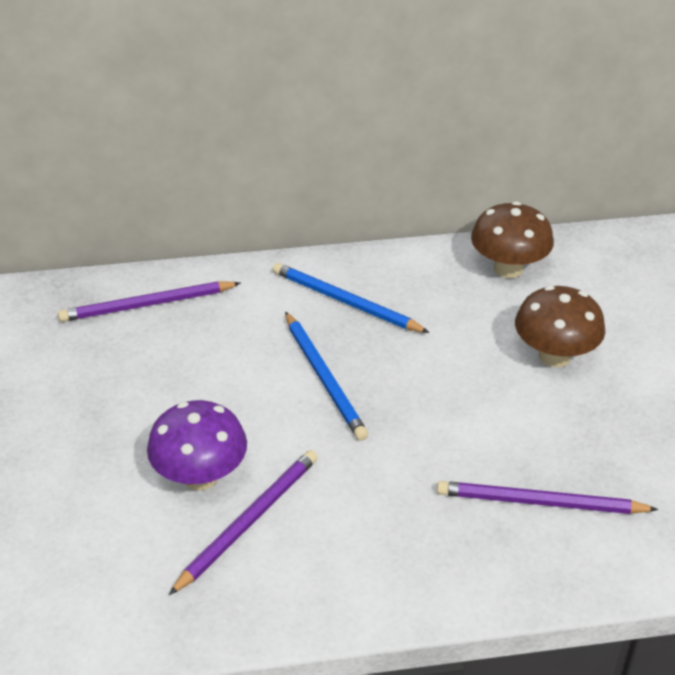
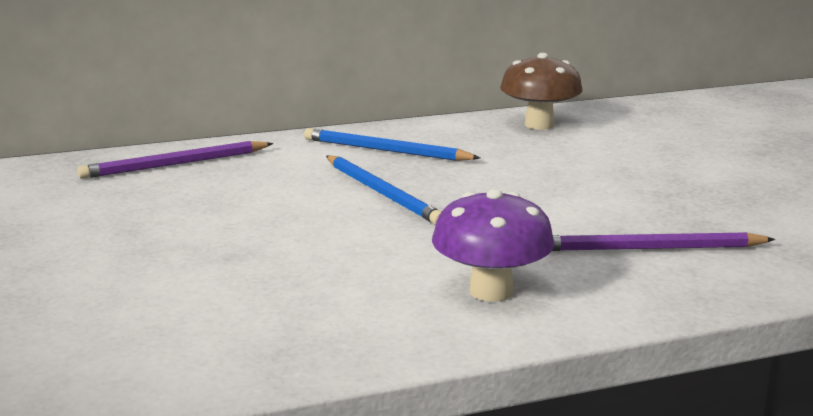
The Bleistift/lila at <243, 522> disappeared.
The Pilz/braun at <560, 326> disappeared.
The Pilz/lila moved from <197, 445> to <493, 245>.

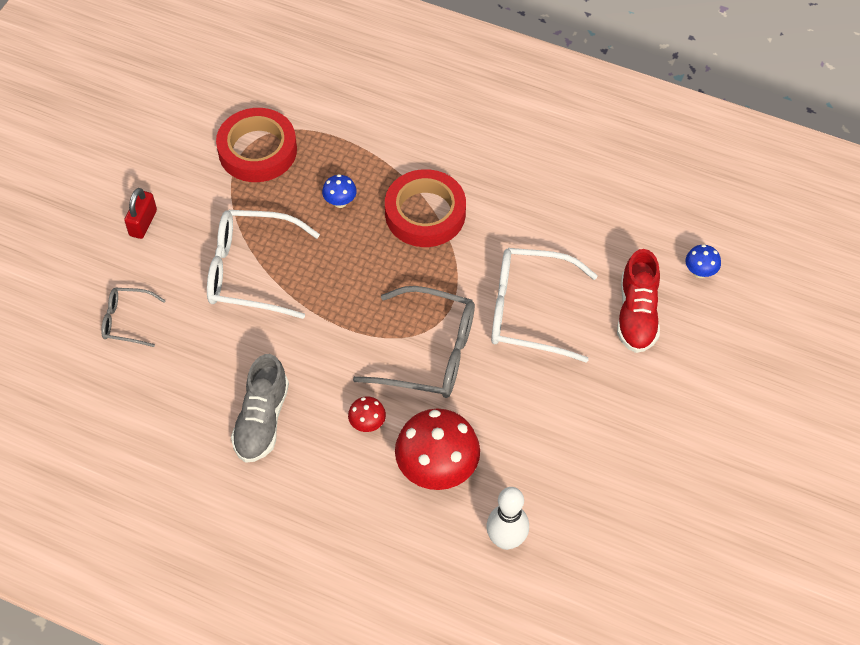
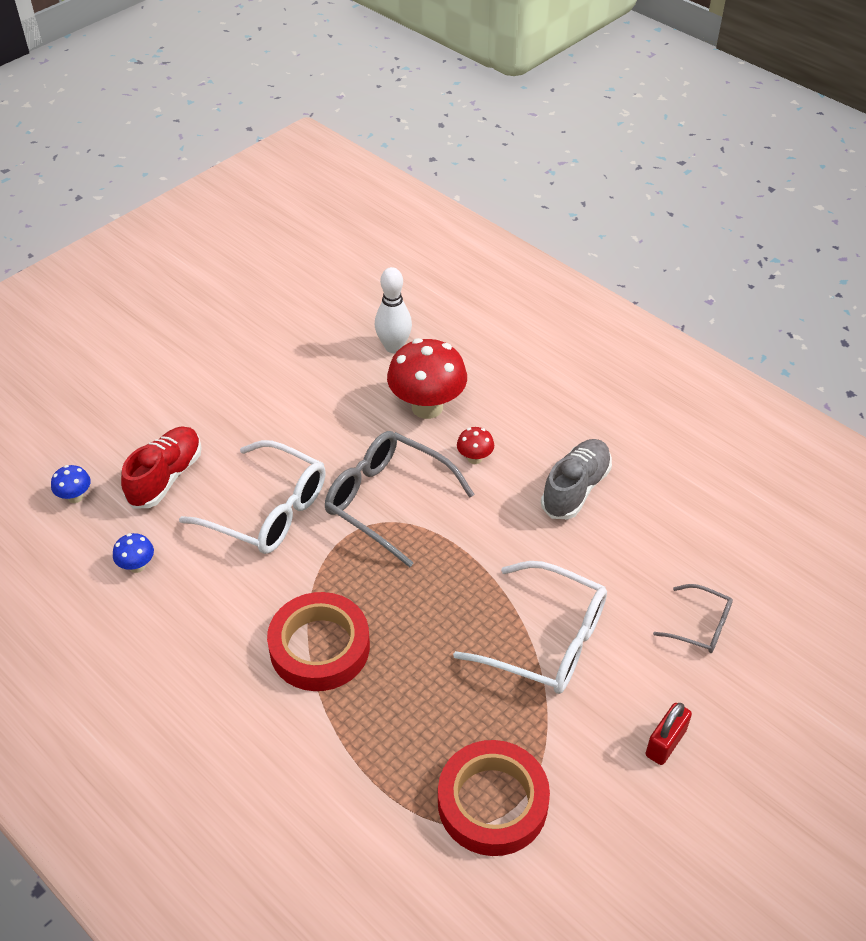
The Pilz/blau moved from <339, 191> to <133, 553>.

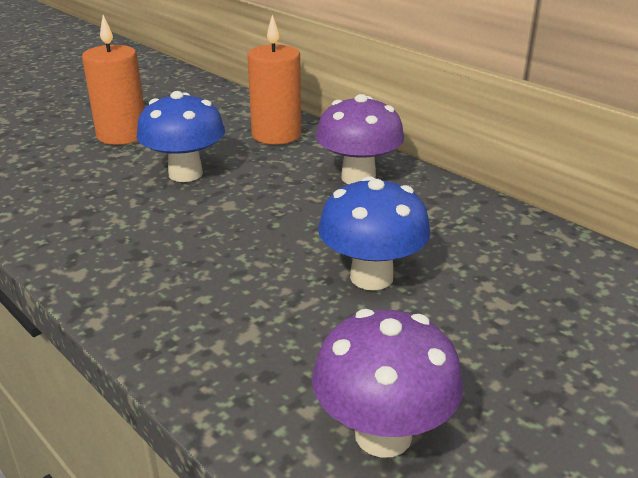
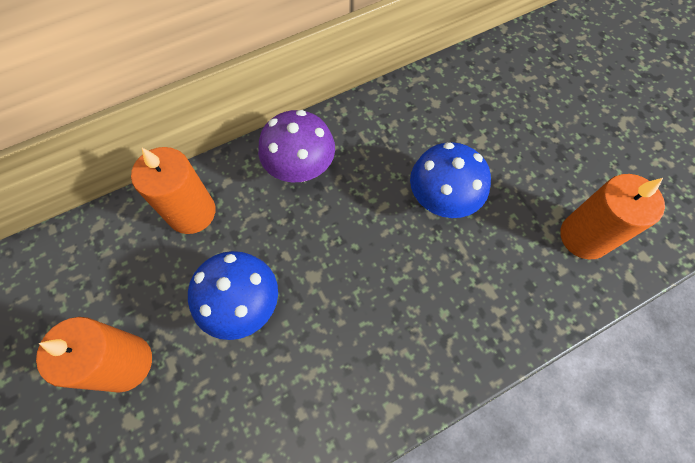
The Pilz/lila at <388, 383> was replaced by the Kerze/orange at <612, 216>.

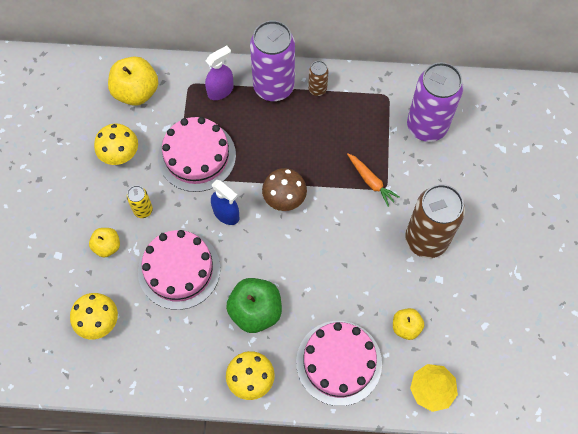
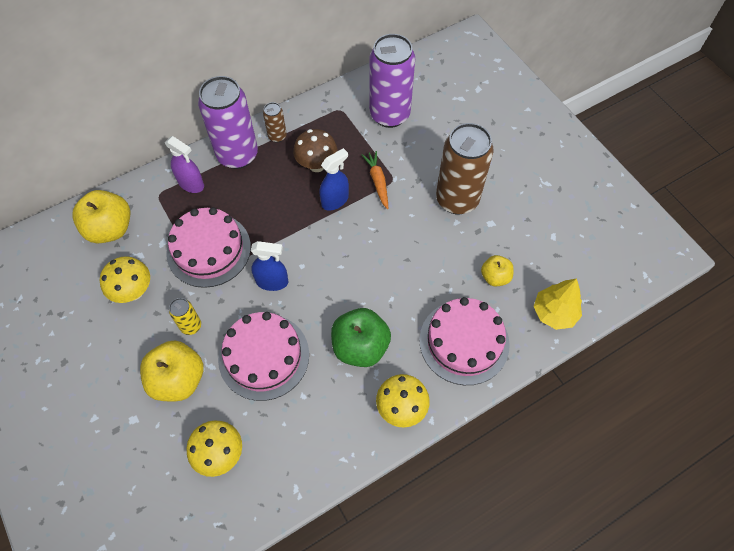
The Sprühflasche/blau at <334, 179> appeared.
The Pilz/braun moved from <284, 189> to <315, 150>.
The Sprühflasche/lila at <219, 72> turned 105 degrees clockwise.
The Karotte/orange at <373, 180> turned 120 degrees counterclockwise.
The Apfel/gelb at <104, 243> changed to 1.74 times the size.

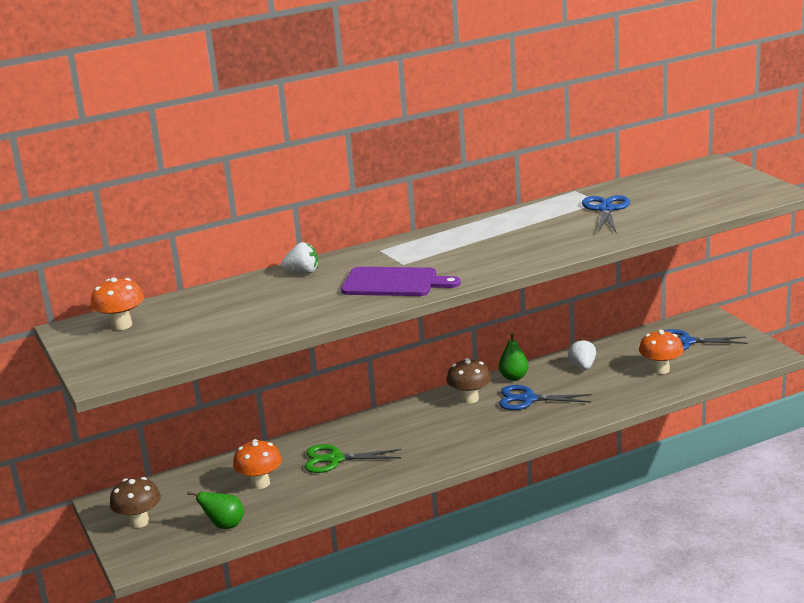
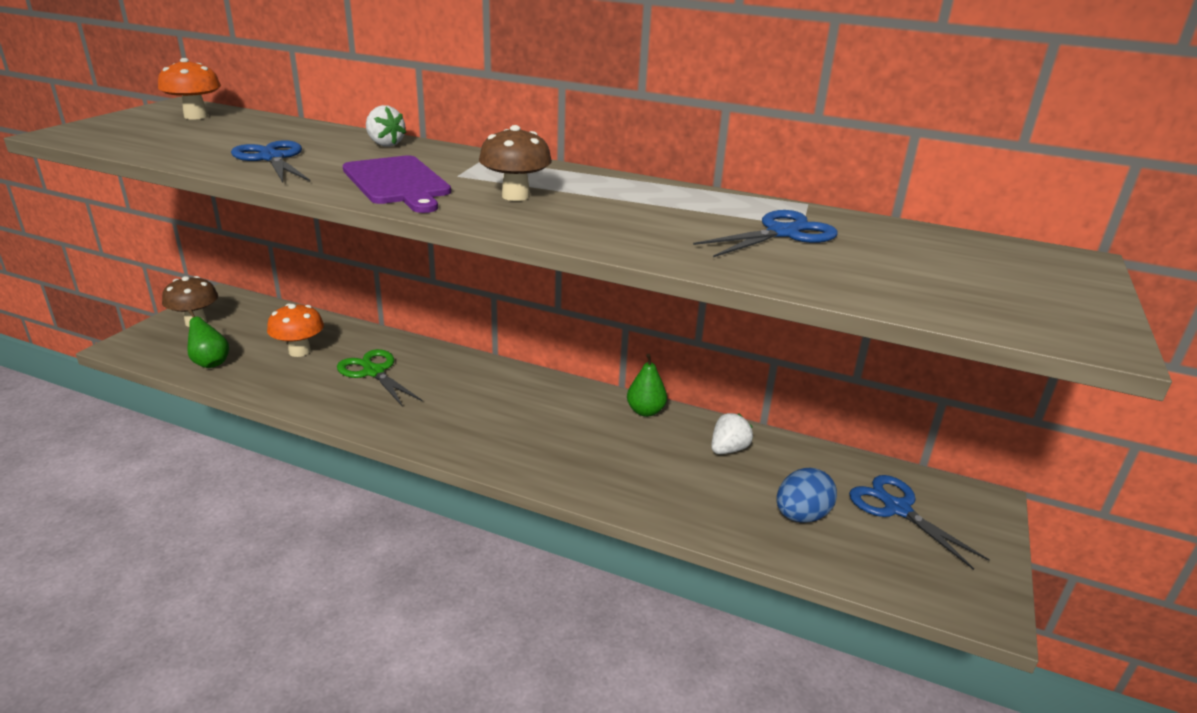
The Pilz/braun moved from <468, 381> to <515, 163>.
The Schere/blau moved from <545, 397> to <270, 161>.
The Pilz/orange at <661, 352> was replaced by the Ei/blau at <806, 495>.

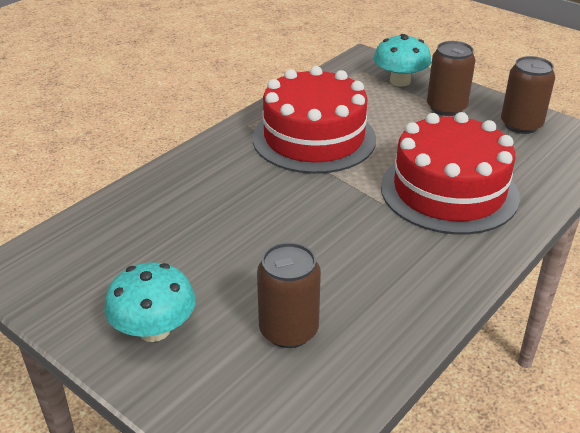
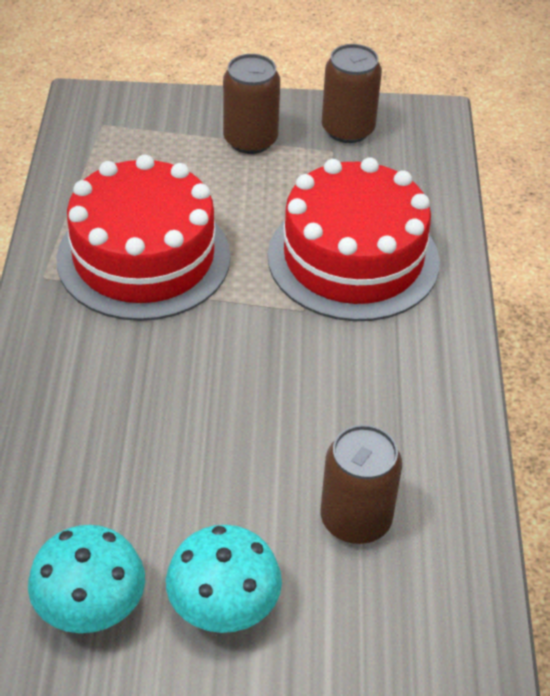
The Pilz/türkis moved from <402, 60> to <86, 579>.

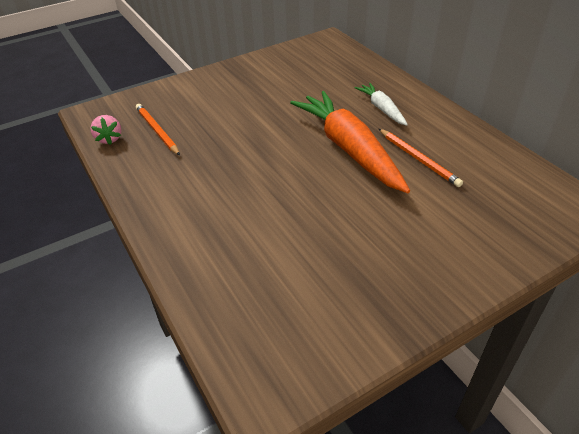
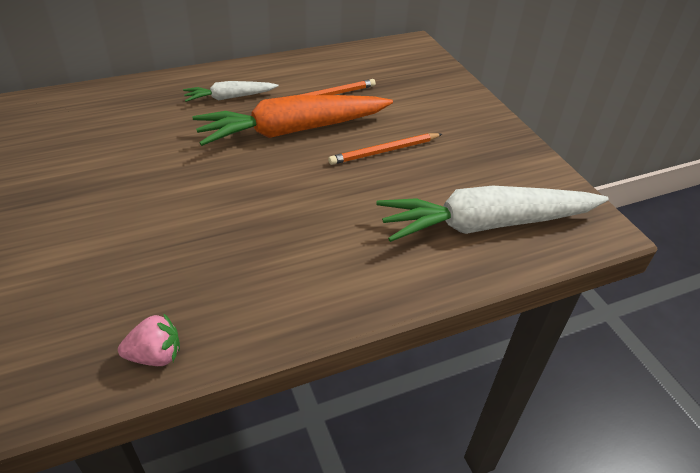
The Karotte/weiß at <492, 214> appeared.
The Bleistift/orange moved from <158, 129> to <385, 149>.

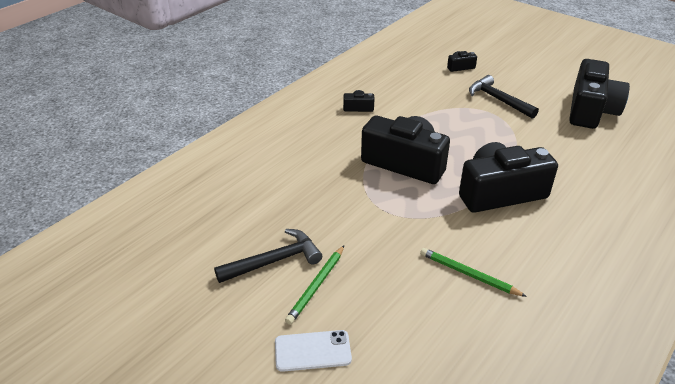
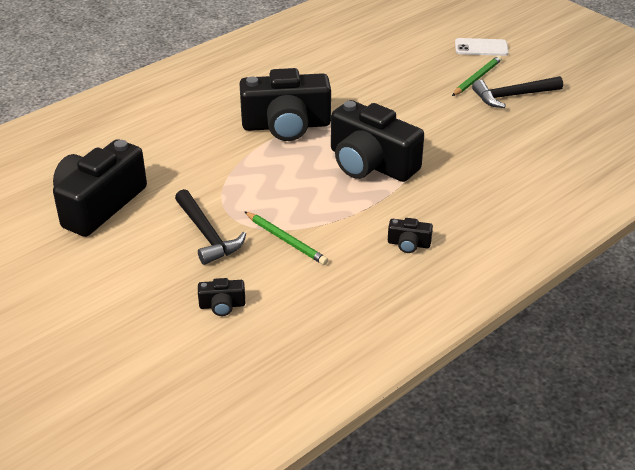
The Bleistift/grün moved from <473, 272> to <286, 238>.

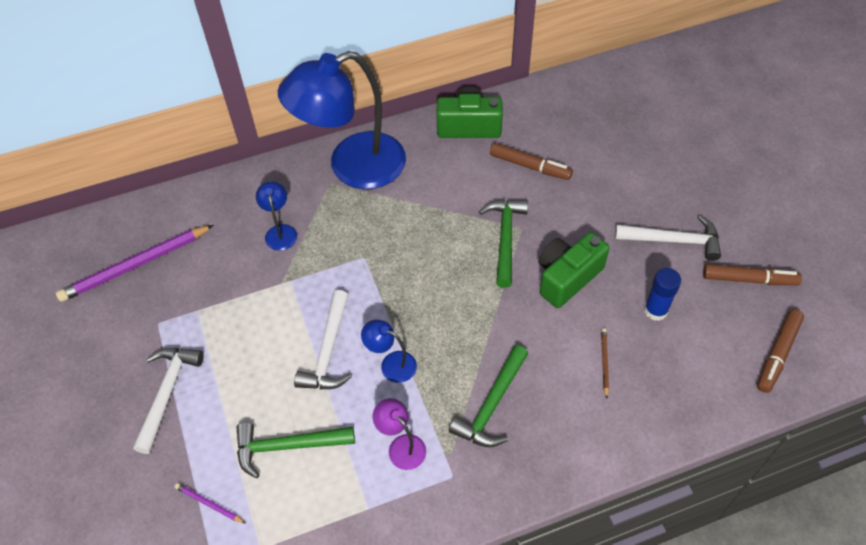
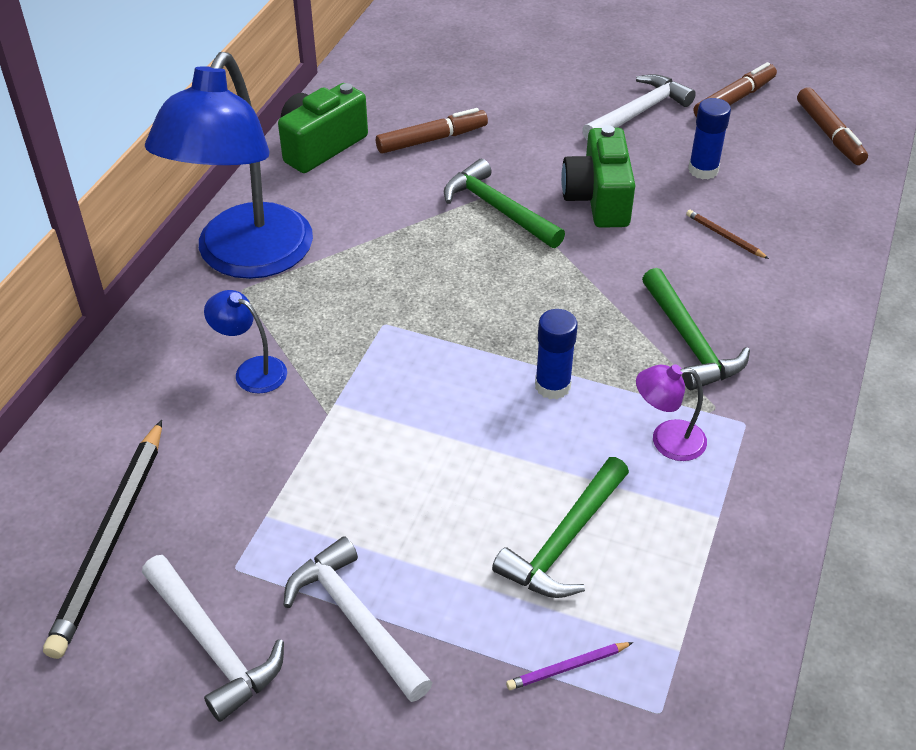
The Hammer/weiß moved from <322, 339> to <213, 638>.
The Lampe/blau at <389, 351> was replaced by the Klebestift/blau at <556, 354>.
The Bleistift/lila at <135, 263> became the Bleistift/schwarz at <102, 539>.

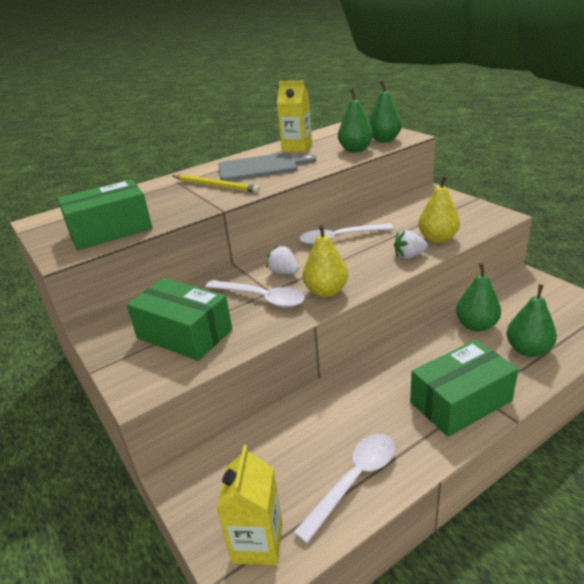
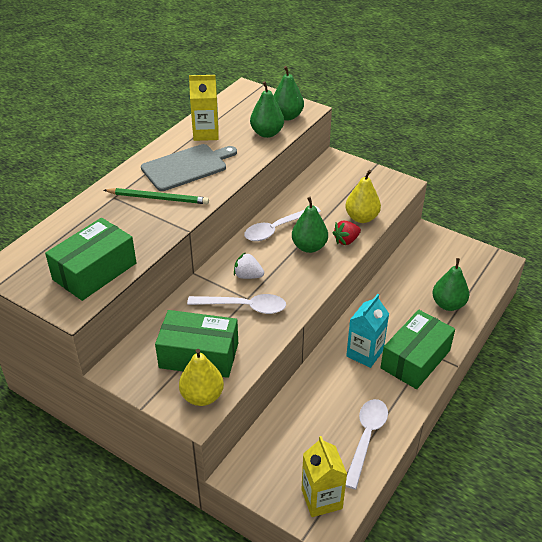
The Getränkekarton/türkis at <367, 331> appeared.
The Birne/gelb moved from <325, 261> to <201, 377>.
The Birne/grün moved from <478, 297> to <310, 225>.
The Bleistift/gelb at <216, 183> became the Bleistift/grün at <156, 196>.
The Erdbeere/weiß at <411, 244> became the Erdbeere/rot at <347, 232>.

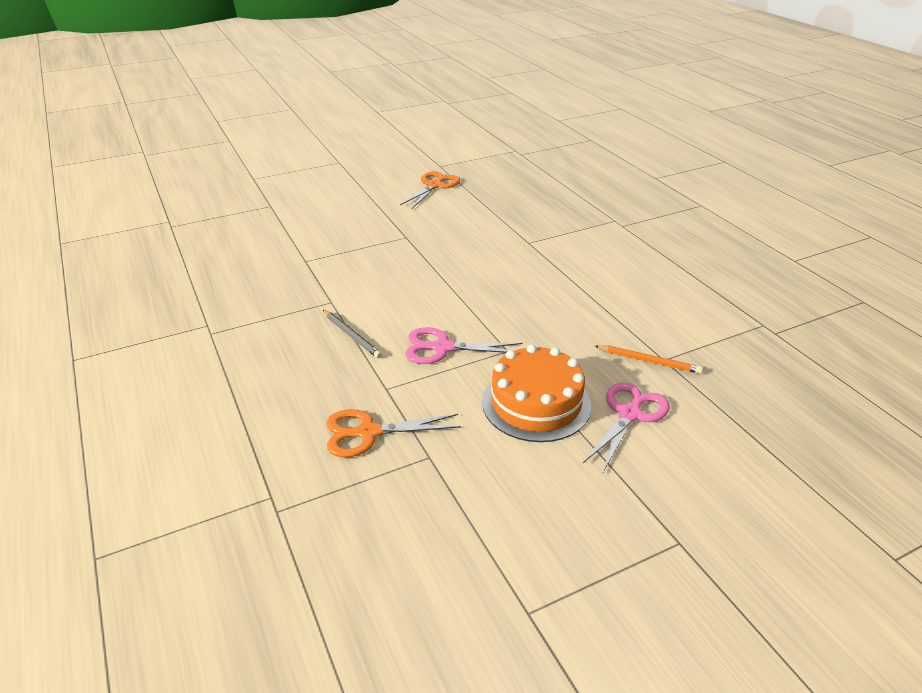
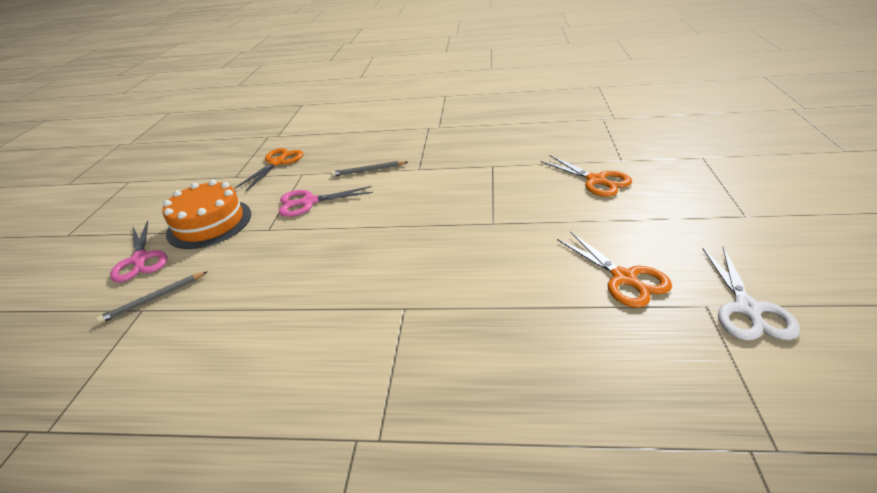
The Schere/orange at <586, 176> appeared.
The Schere/weiß at <751, 293> appeared.
The Bleistift/orange at <649, 359> became the Bleistift/grau at <152, 297>.
The Schere/rosa at <464, 345> turned 135 degrees counterclockwise.

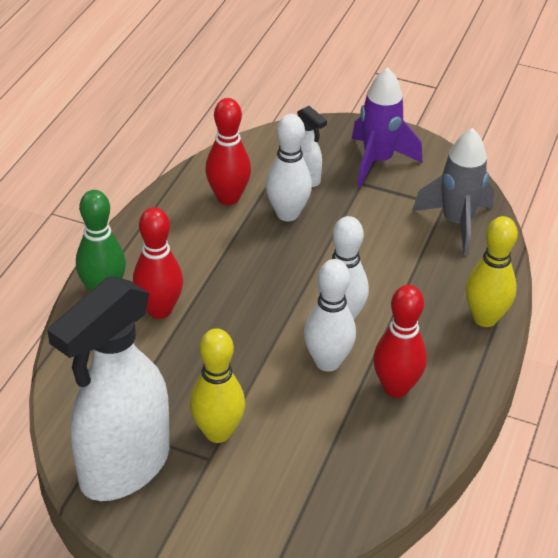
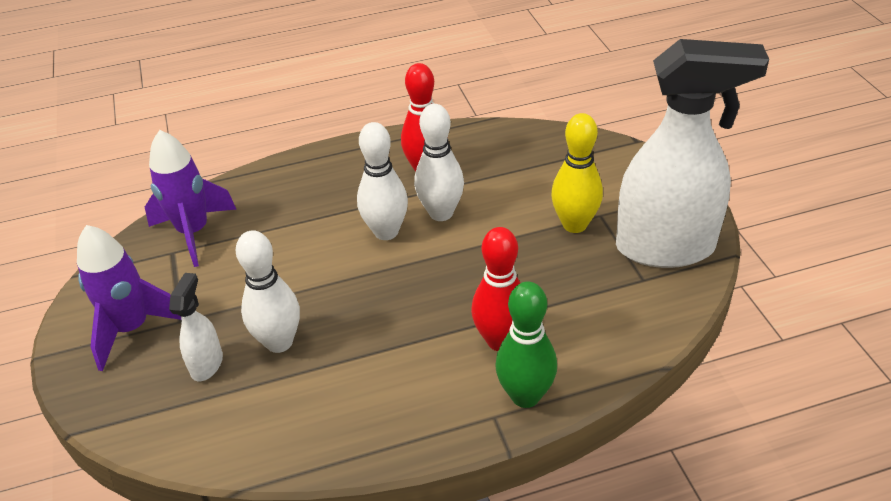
The Bowlingkegel/rot at <228, 151> disappeared.
The Bowlingkegel/gelb at <491, 271> disappeared.
The Rakete/grau at <453, 191> became the Rakete/lila at <191, 198>.

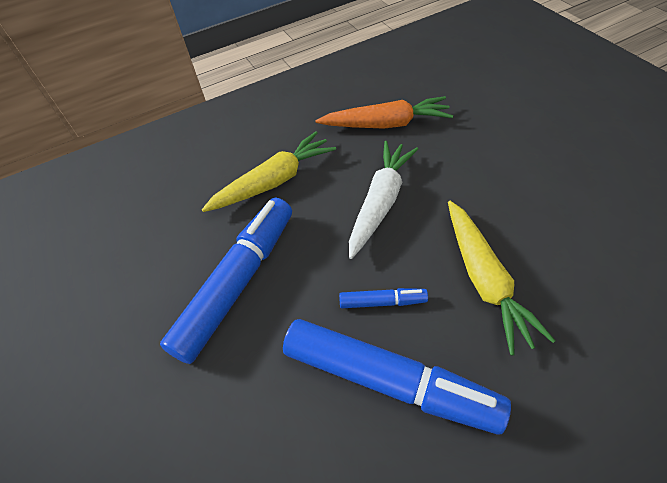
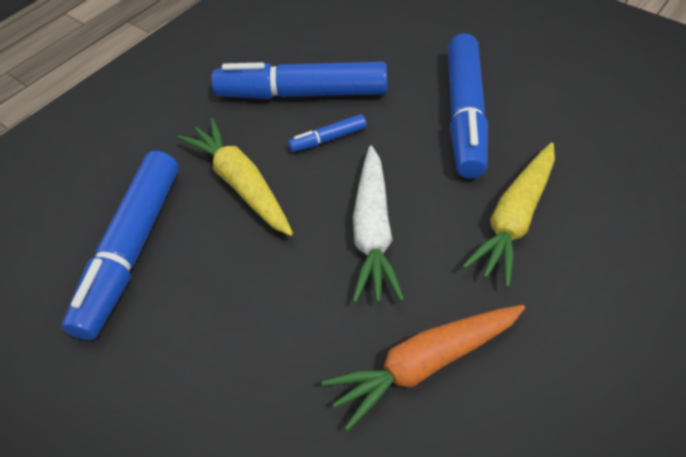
The Filzstift/blau at <120, 245> appeared.

